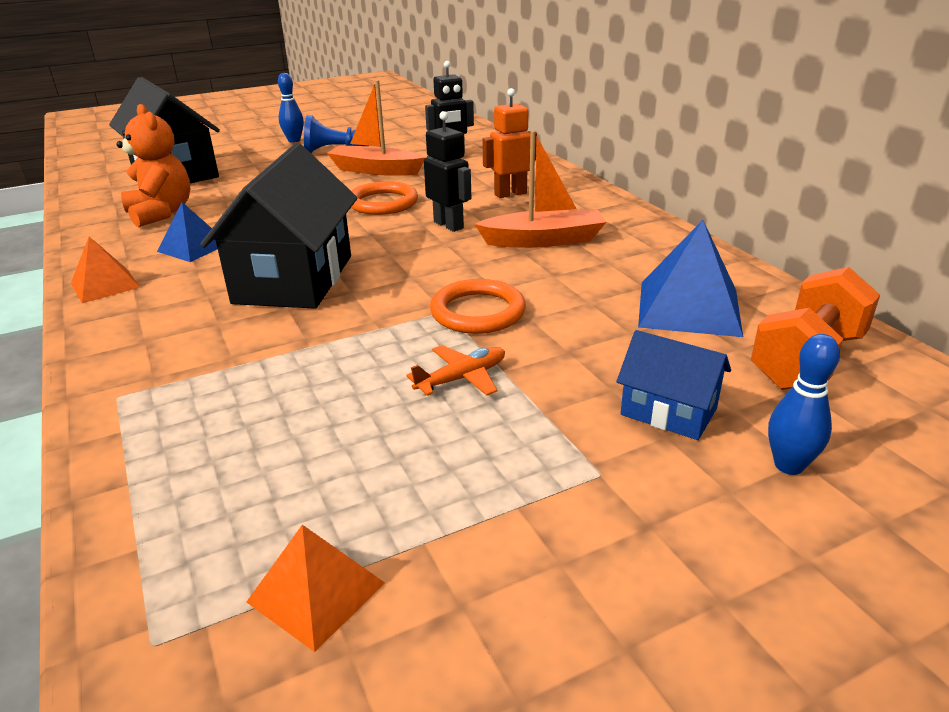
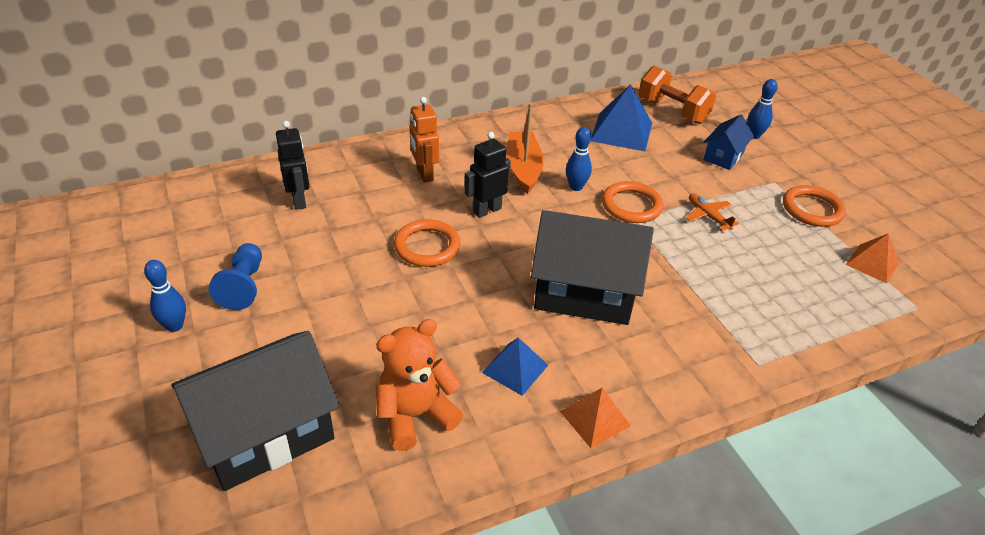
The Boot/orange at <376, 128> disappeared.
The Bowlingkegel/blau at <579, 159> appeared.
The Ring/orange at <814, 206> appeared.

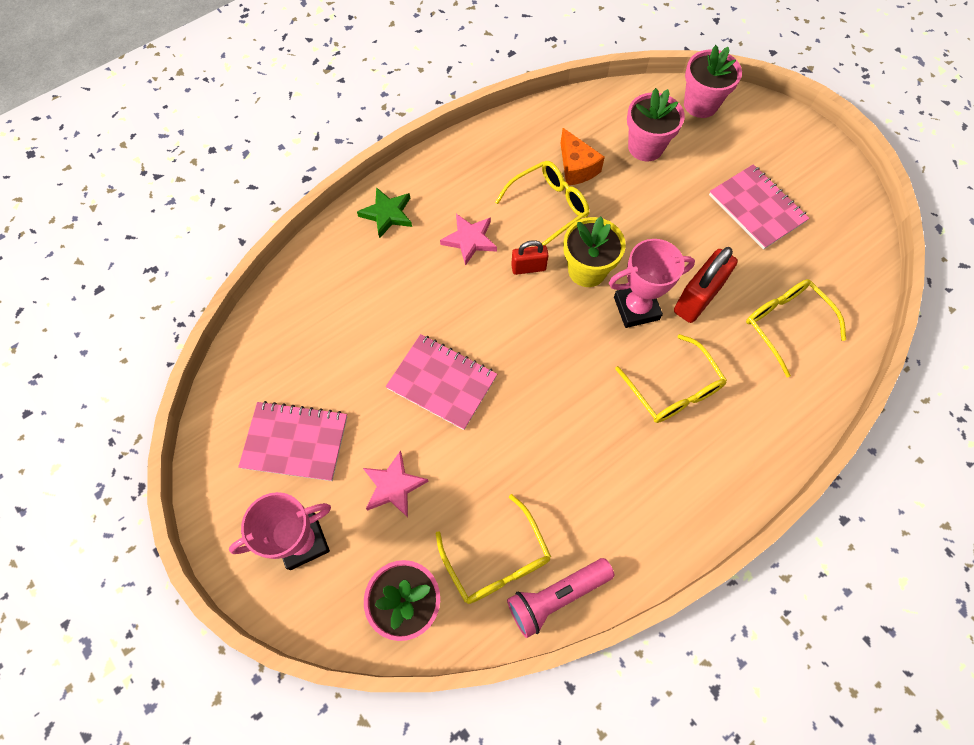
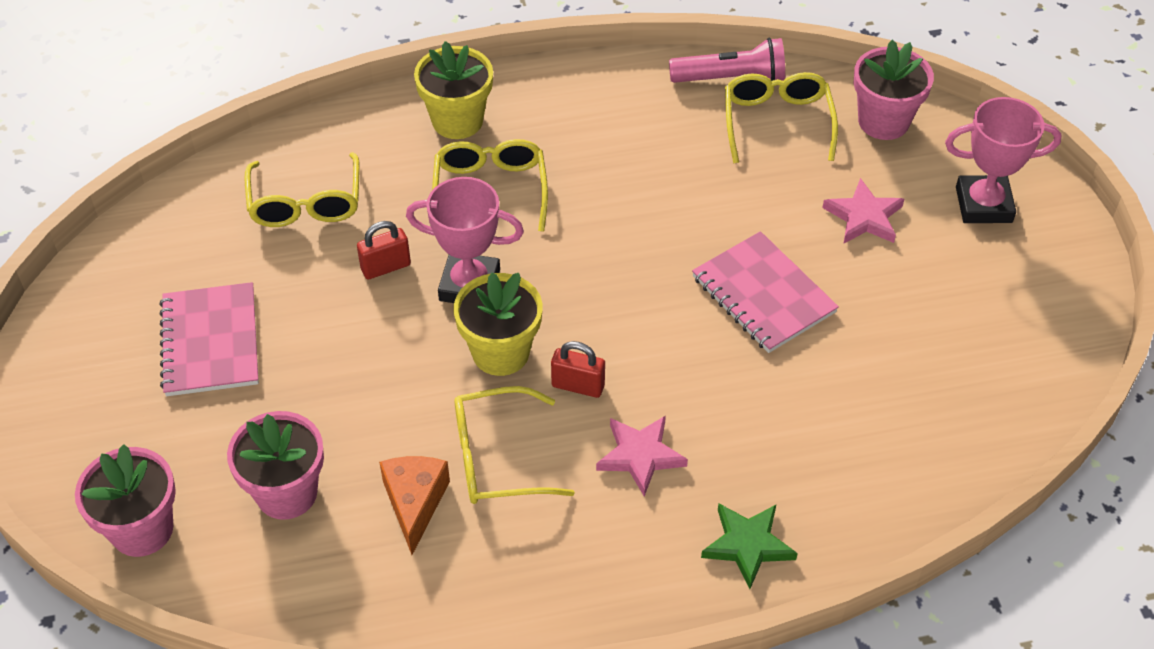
The Notizbuch/rosa at <292, 441> disappeared.
The Blumentopf/gelb at <453, 90> appeared.
The Vorhängeschloss/rot at <706, 285> changed to 0.58 times the size.

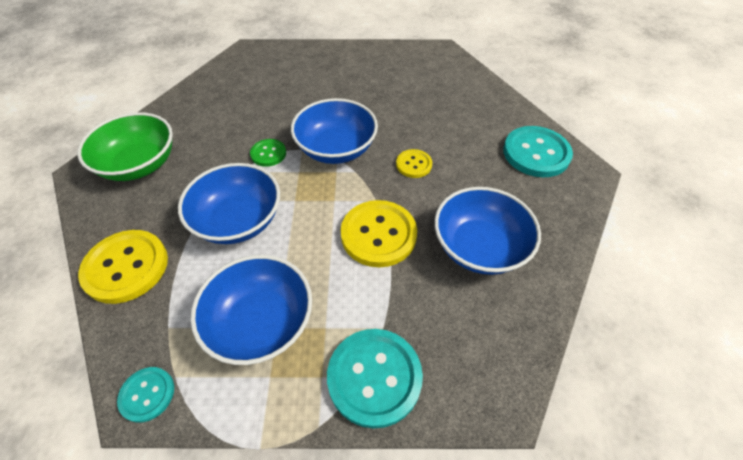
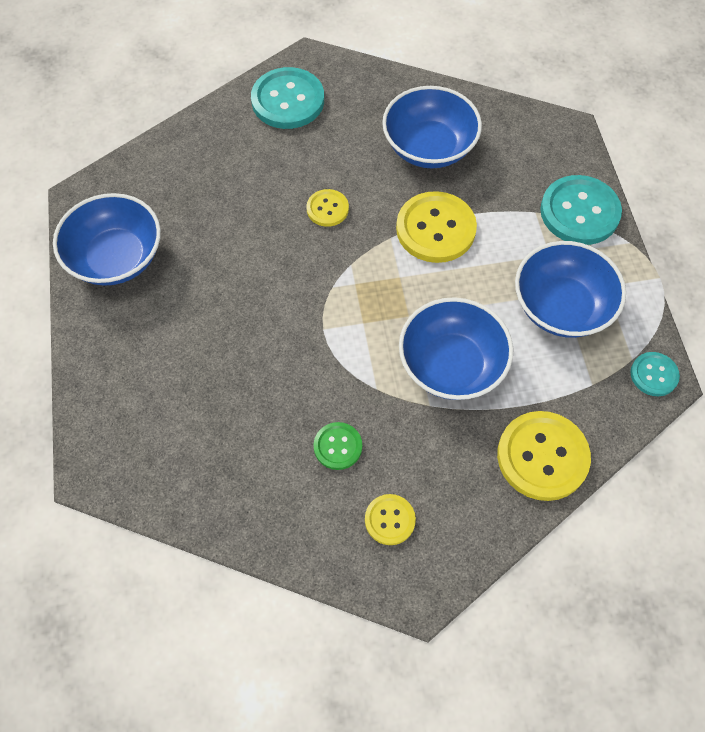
The Knopf/grün moved from <268, 153> to <338, 446>.
The Schüssel/blau moved from <334, 131> to <107, 239>.
The Schüssel/grün at <125, 146> was replaced by the Knopf/gelb at <390, 519>.

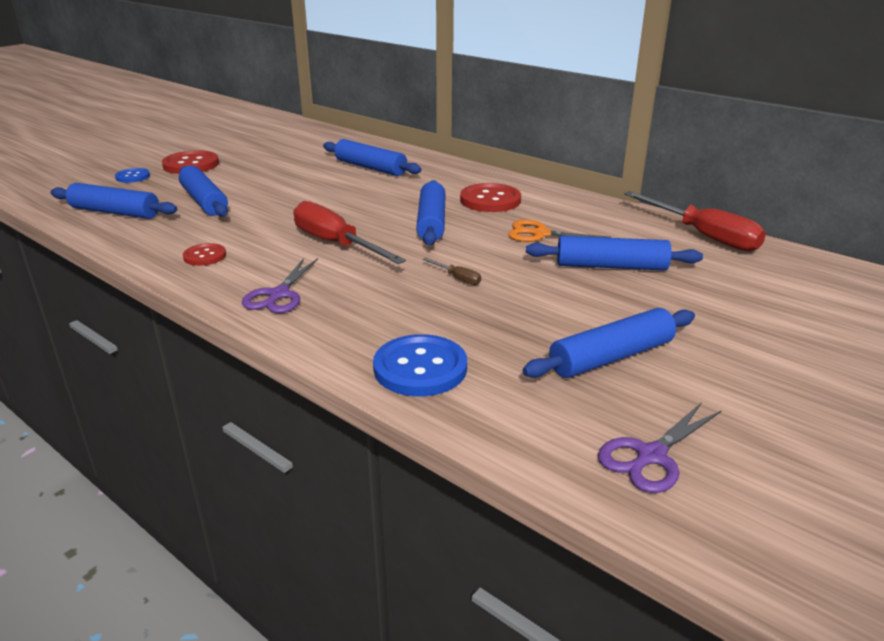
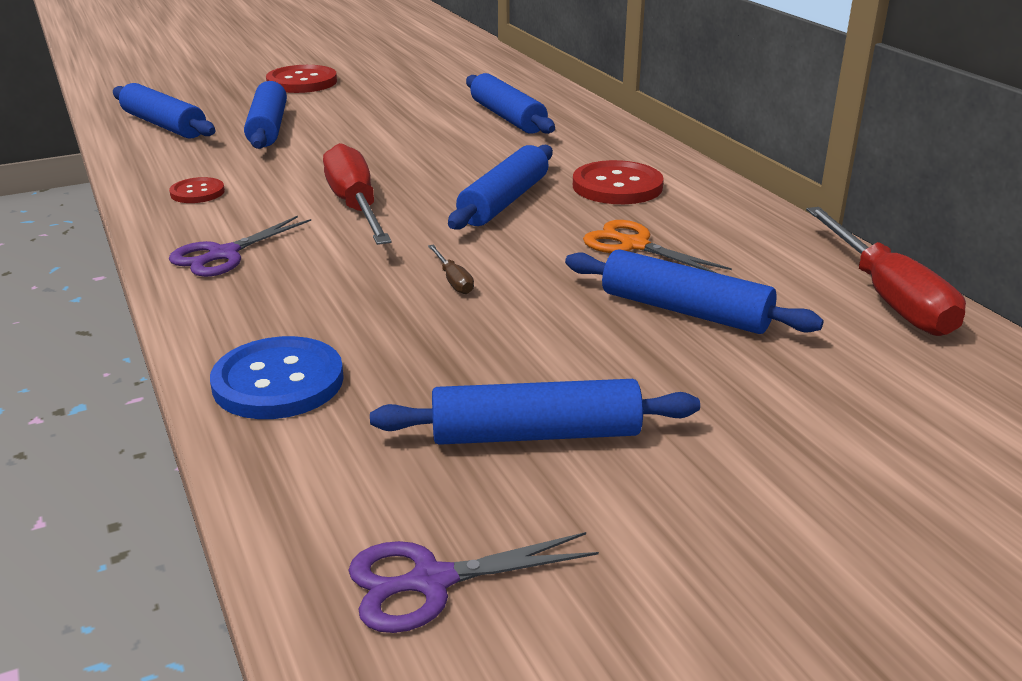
The Knopf/blau at <132, 175> disappeared.

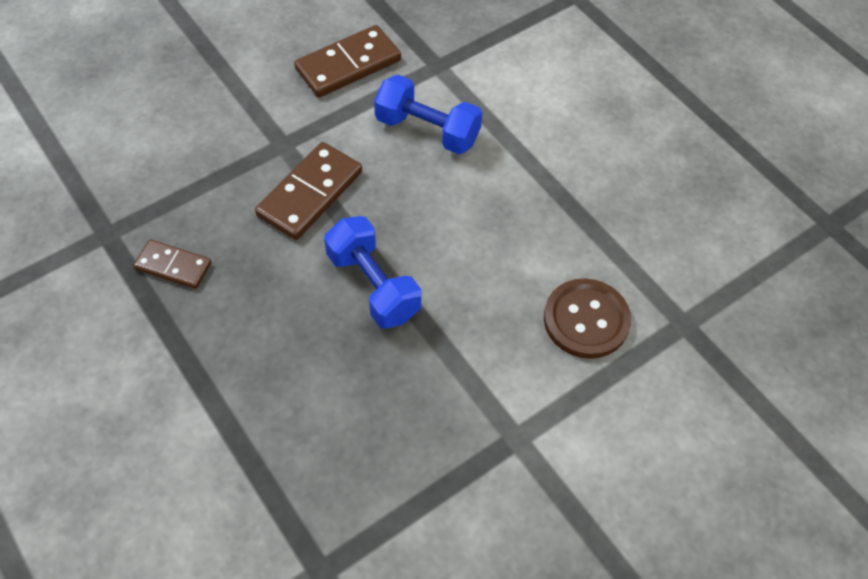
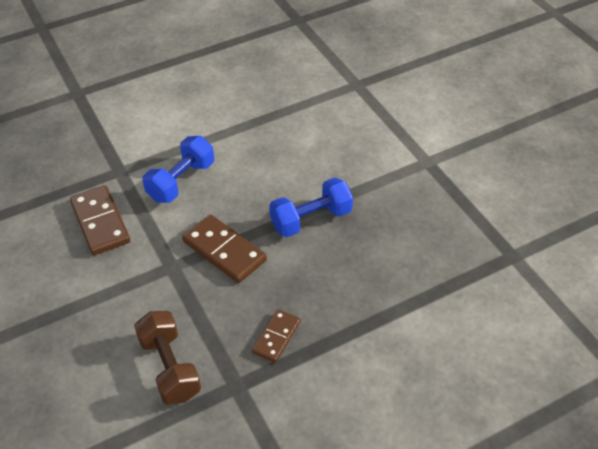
The Knopf/braun at <587, 318> disappeared.
The Hantel/braun at <167, 358> appeared.

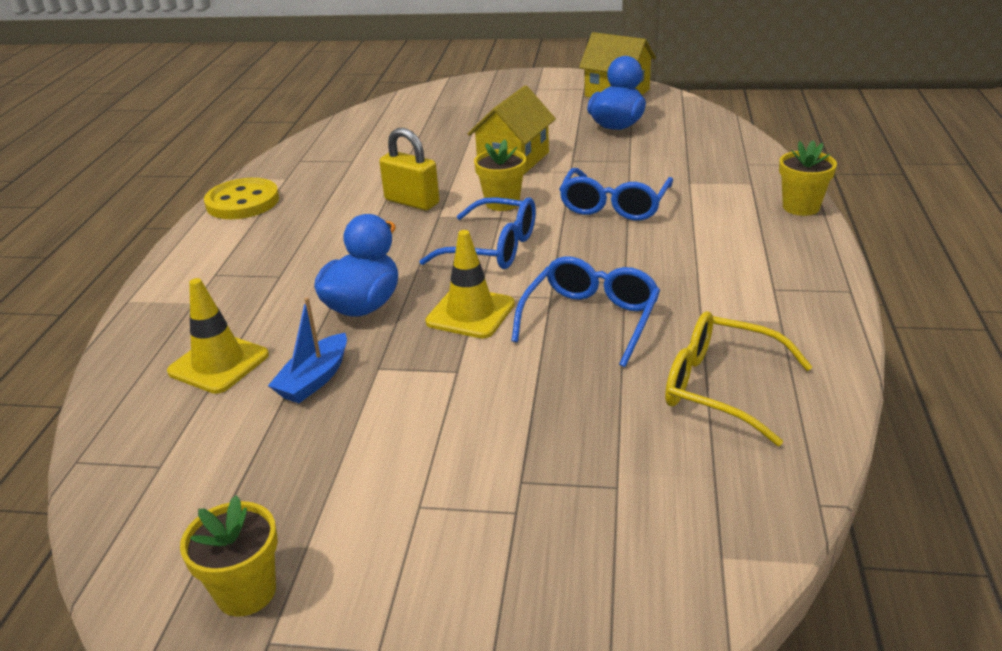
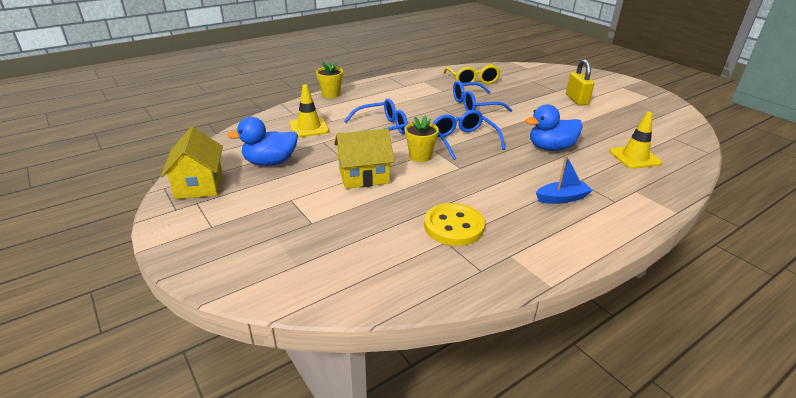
The Blumentopf/gelb at <229, 556> disappeared.
The Knopf/gelb moved from <241, 198> to <454, 224>.
The Boot/blau moved from <307, 350> to <564, 179>.
The Vorhängeschloss/gelb moved from <409, 169> to <580, 82>.
The Leitkegel/gelb moved from <470, 284> to <309, 110>.

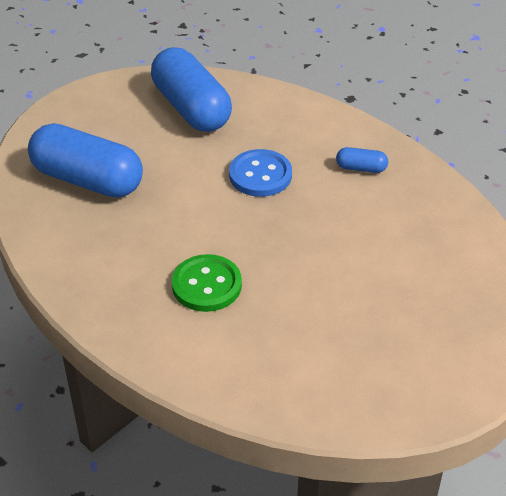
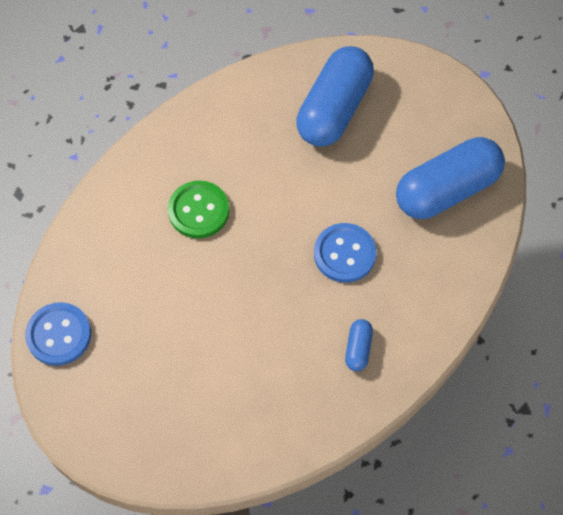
The Knopf/blau at <58, 334> appeared.

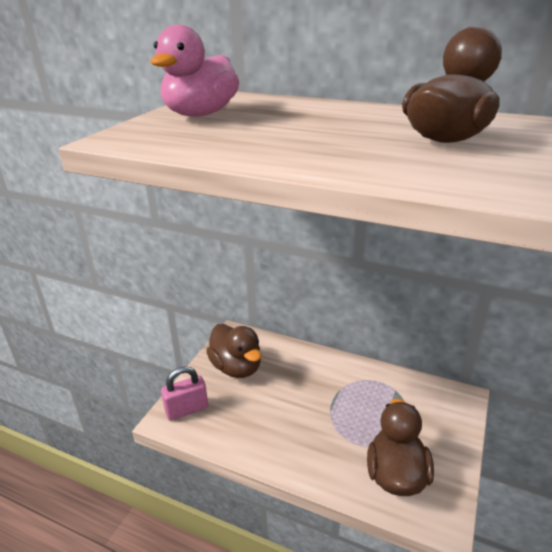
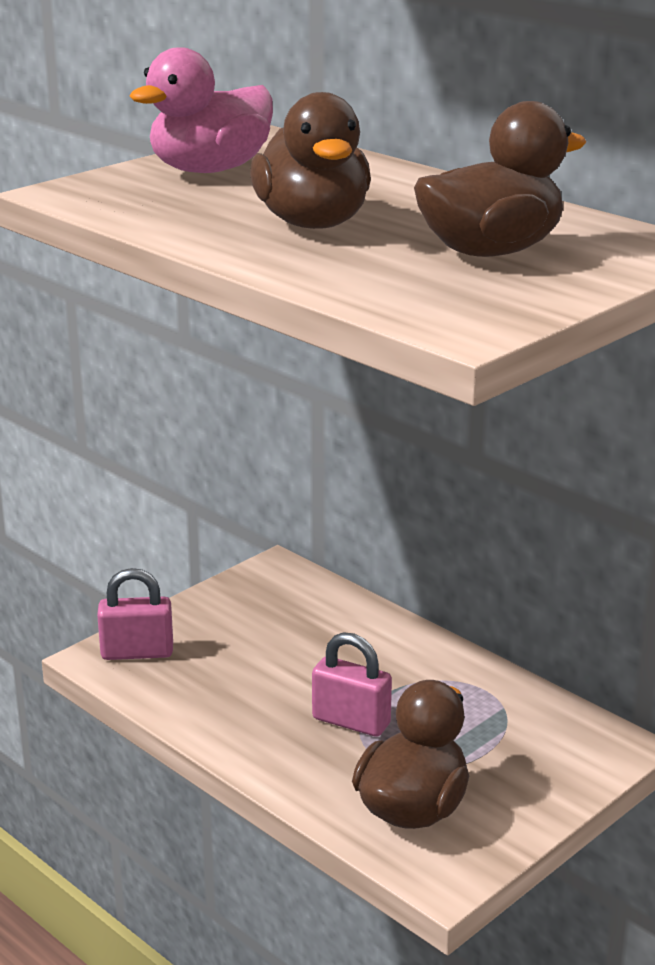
The Vorhängeschloss/rosa at <352, 684> appeared.
The Ente/braun moved from <233, 351> to <310, 160>.

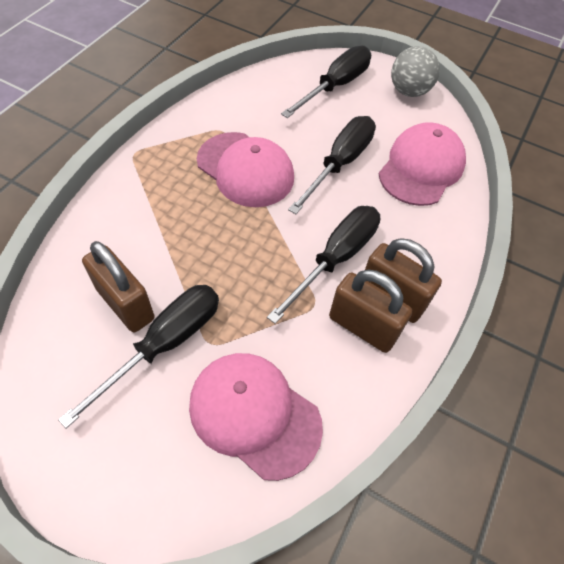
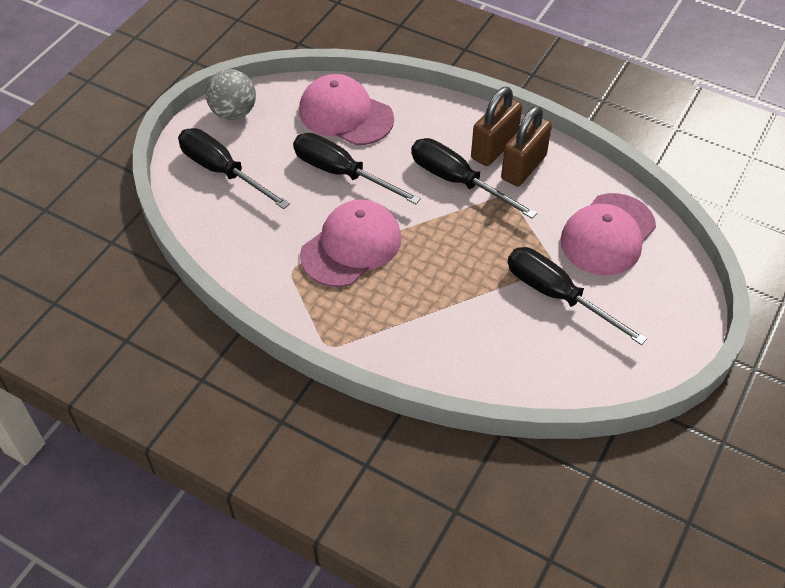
The Vorhängeschloss/braun at <118, 286> disappeared.

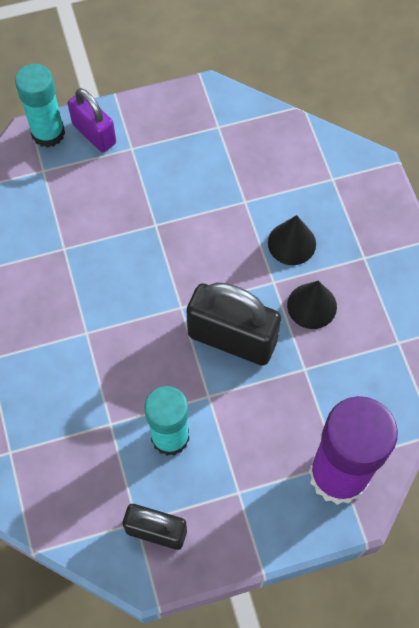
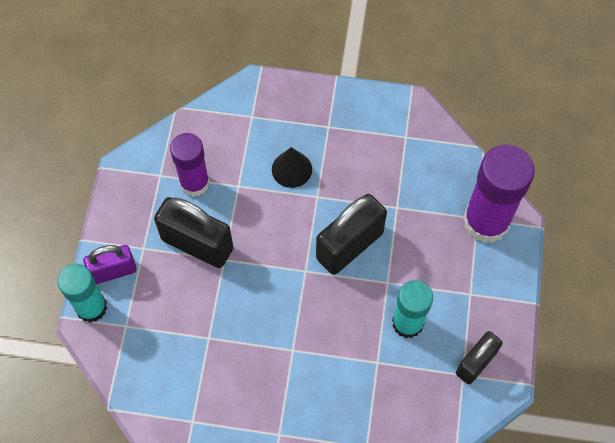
The Kegel/schwarz at <312, 305> disappeared.
The Vorhängeschloss/schwarz at <193, 232> appeared.
The Klebestift/lila at <190, 165> appeared.

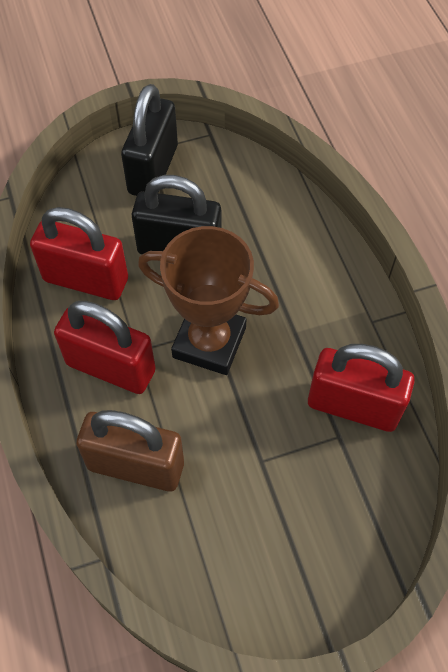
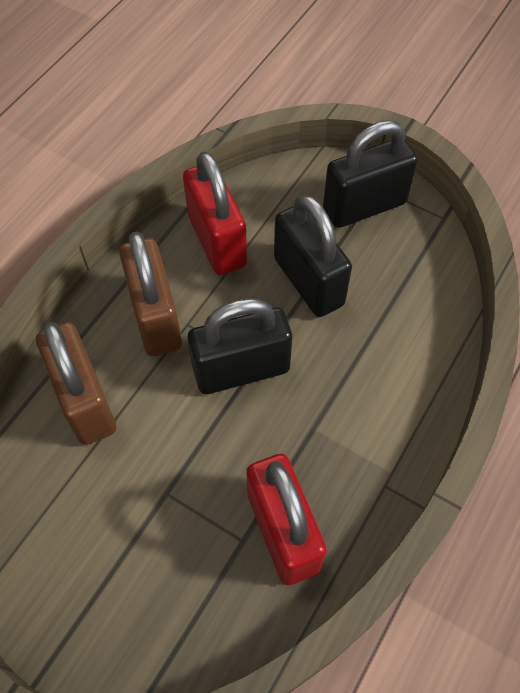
The Pokal/braun at <208, 300> was replaced by the Vorhängeschloss/schwarz at <240, 346>.
The Vorhängeschloss/rot at <105, 347> became the Vorhängeschloss/braun at <150, 293>.

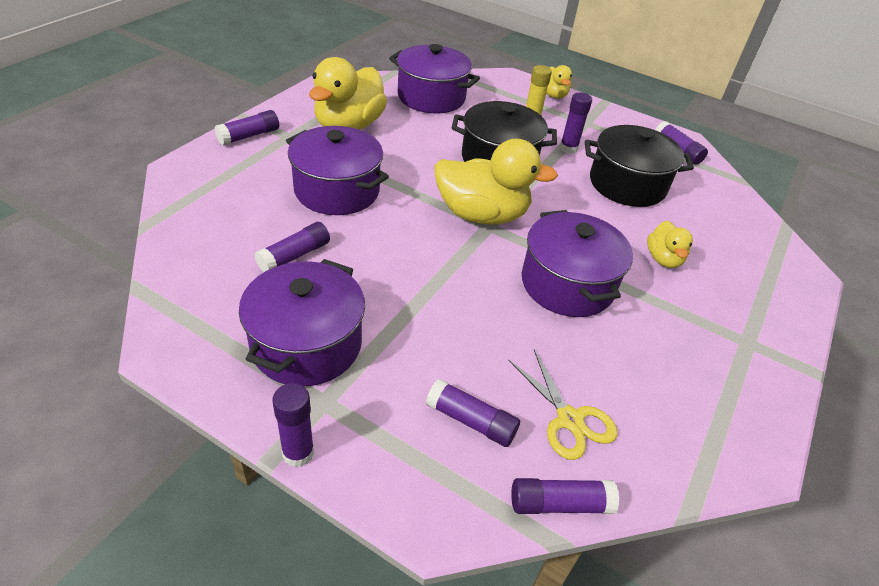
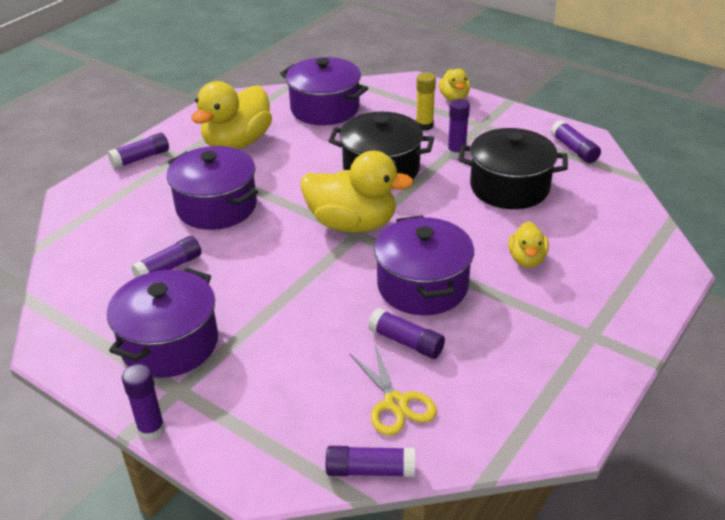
The Klebestift/lila moved from <473, 412> to <406, 333>.

